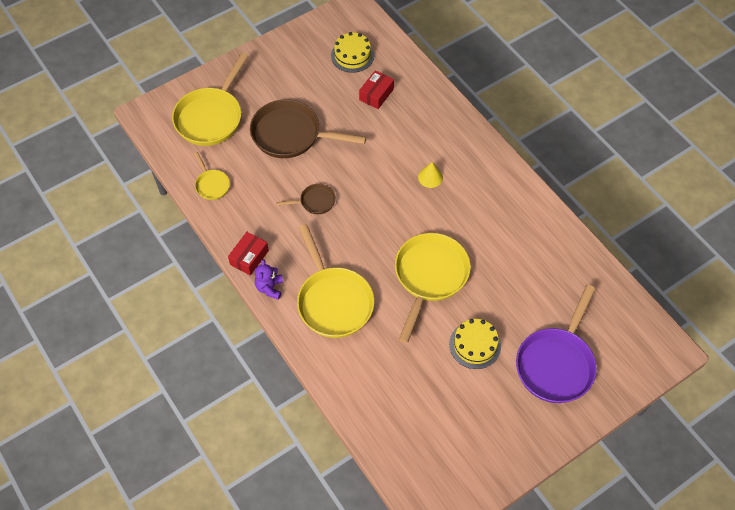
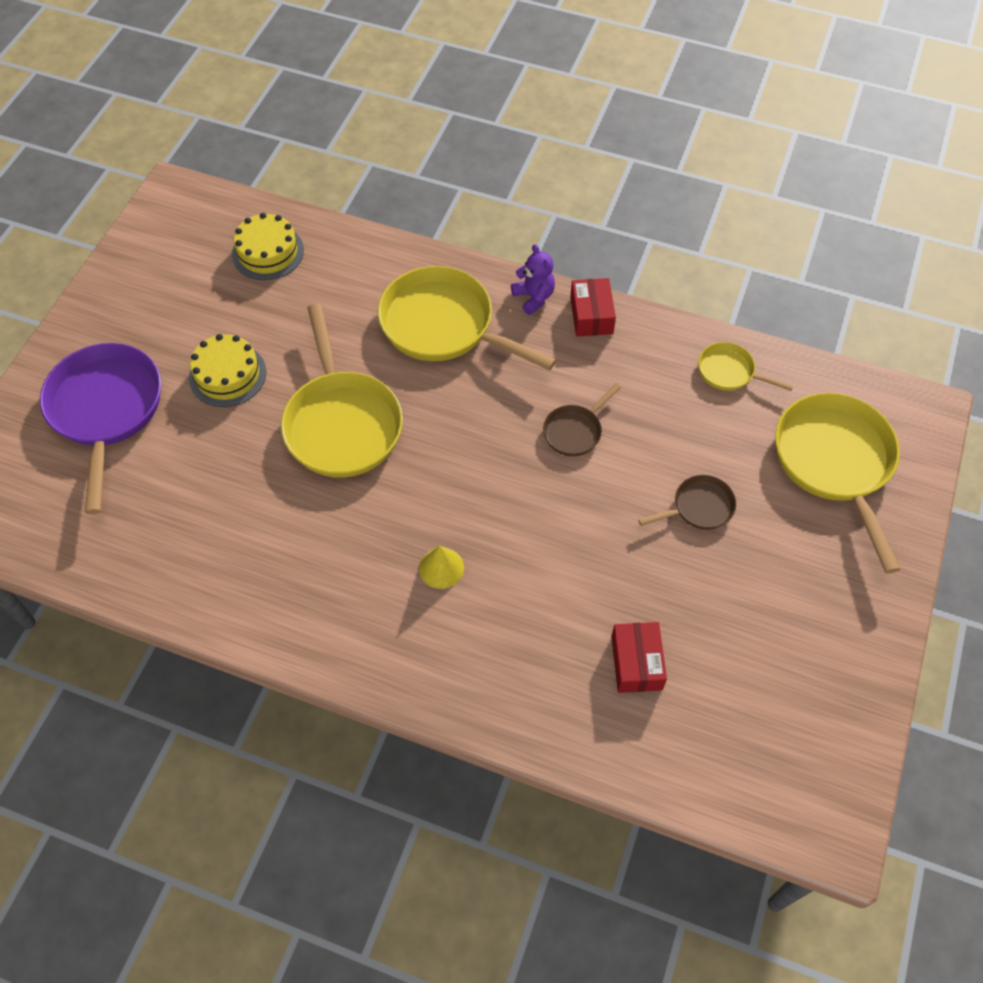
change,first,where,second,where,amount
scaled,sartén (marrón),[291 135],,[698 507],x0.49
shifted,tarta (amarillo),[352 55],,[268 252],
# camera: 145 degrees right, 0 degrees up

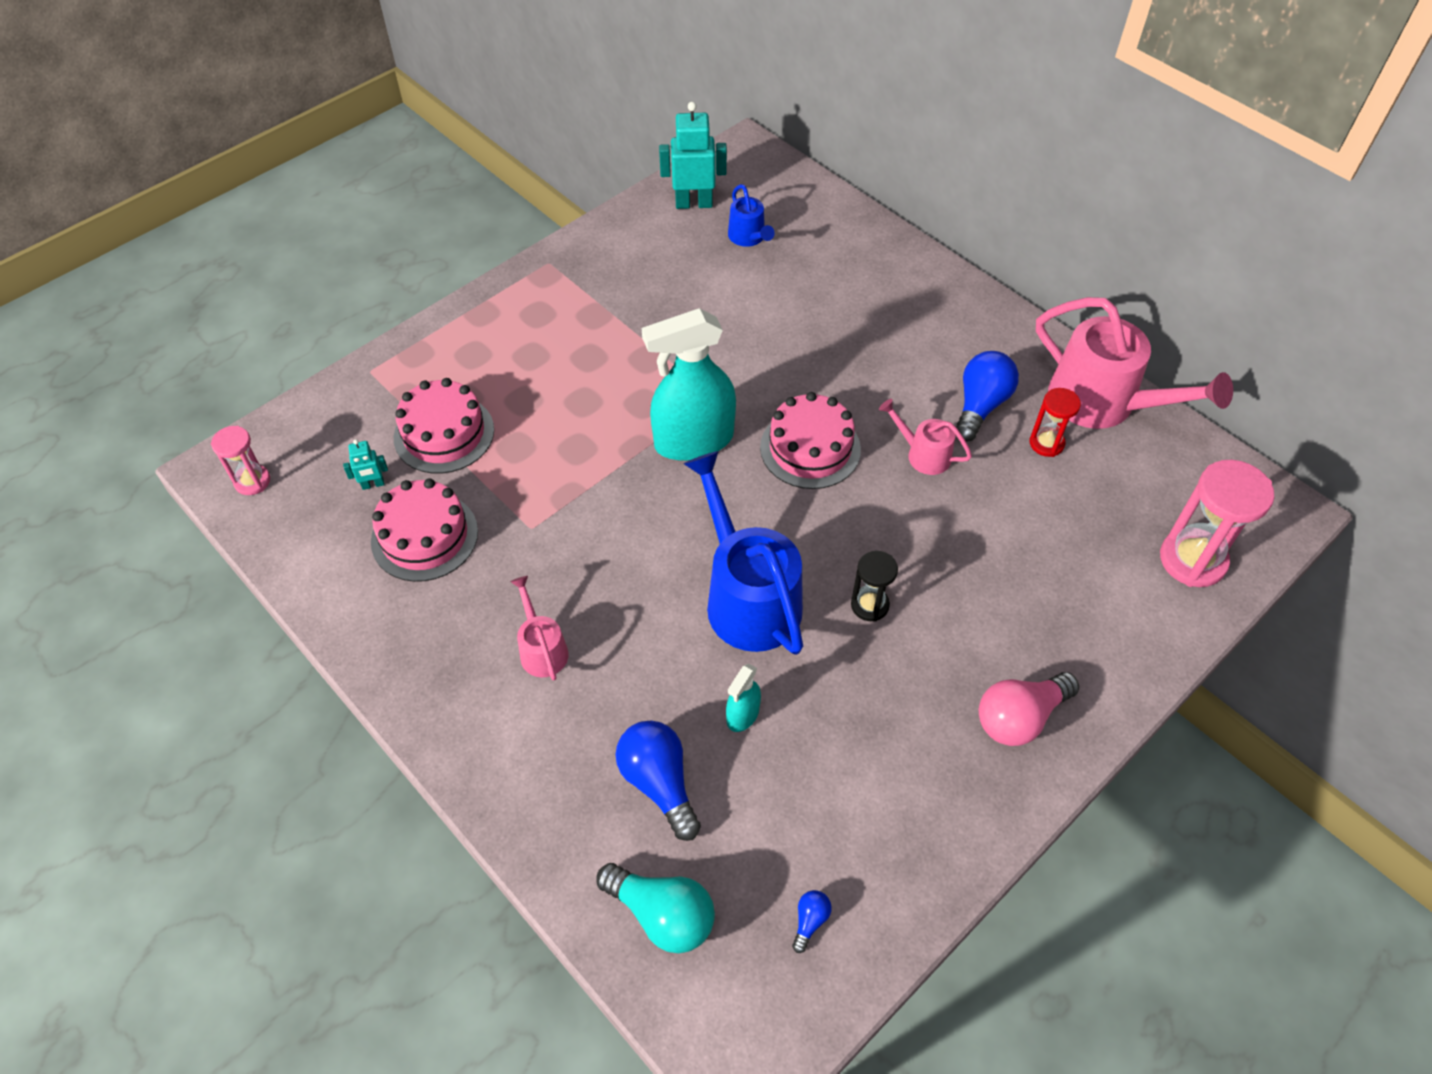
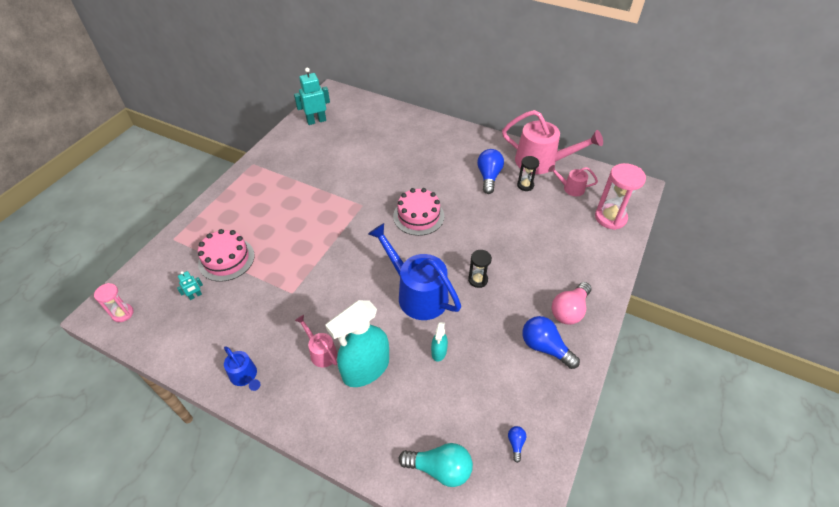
change,first,where,second,where,amount
gone,tarta (rosa),[424 536],,,
shifted,bombilla (azul),[659 783],,[544 347],
shifted,pulverizador (turquesa),[693 441],,[365 369],
shifted,regadera (azul),[749 238],,[245 376],
shifted,regadera (rosa),[922 454],,[570 188],
repainted,reloj de arena (rojo),[1046 443],reloj de arena (negro),[525 185],
# camera: 20 degrees left, 5 degrees down

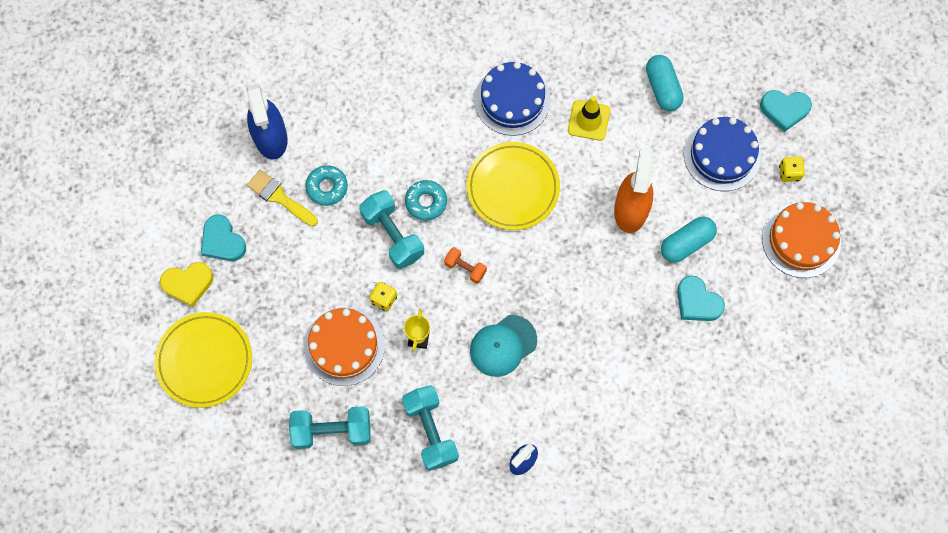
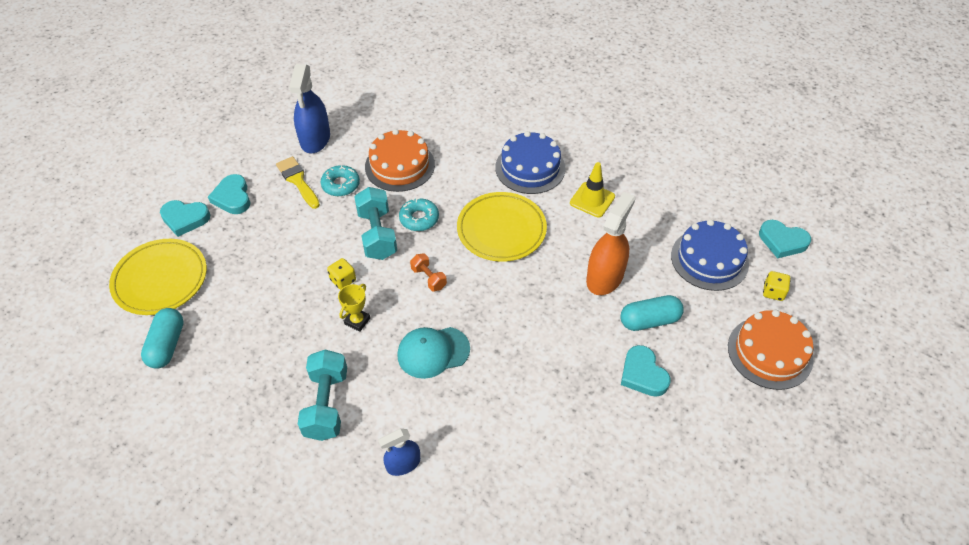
change,first,where,second,where,amount
repainted,corazón (amarillo),[188 284],corazón (turquesa),[185 219],
gone,mancuerna (turquesa),[332 431],,,
shifted,tarta (naranja),[344 346],,[400 165],
shifted,cápsula (turquesa),[662 88],,[167 345],
# camera: 20 degrees right, 20 degrees down

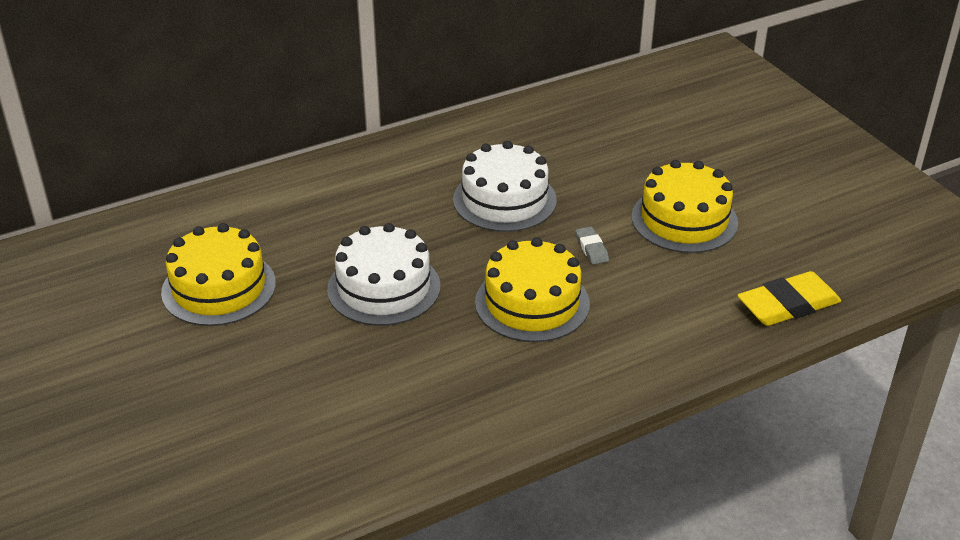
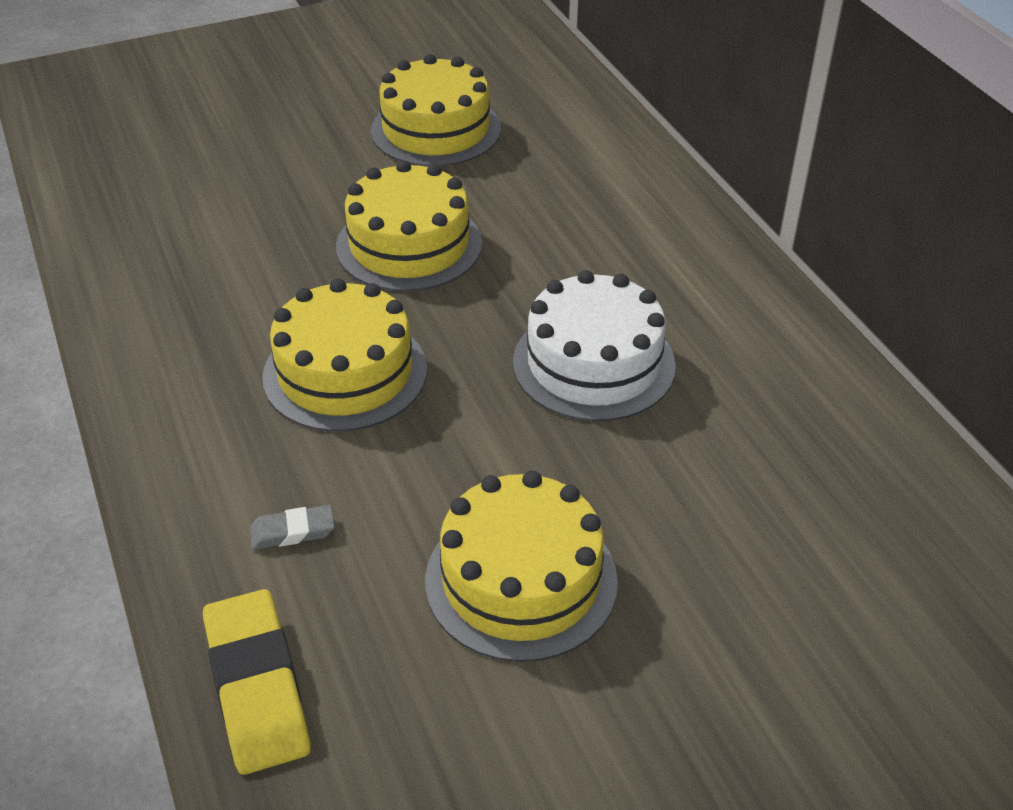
change,first,where,second,where,amount
repainted,tarta (blanco),[384 287],tarta (amarillo),[409 245],
shifted,goma de borrar (gris),[591 248],,[293 531],
# camera: 95 degrees right, 5 degrees up

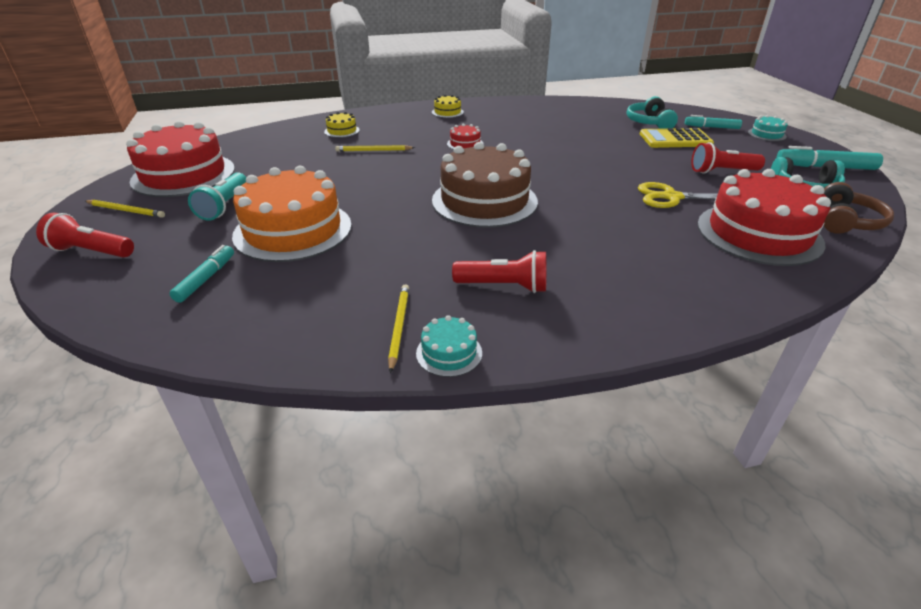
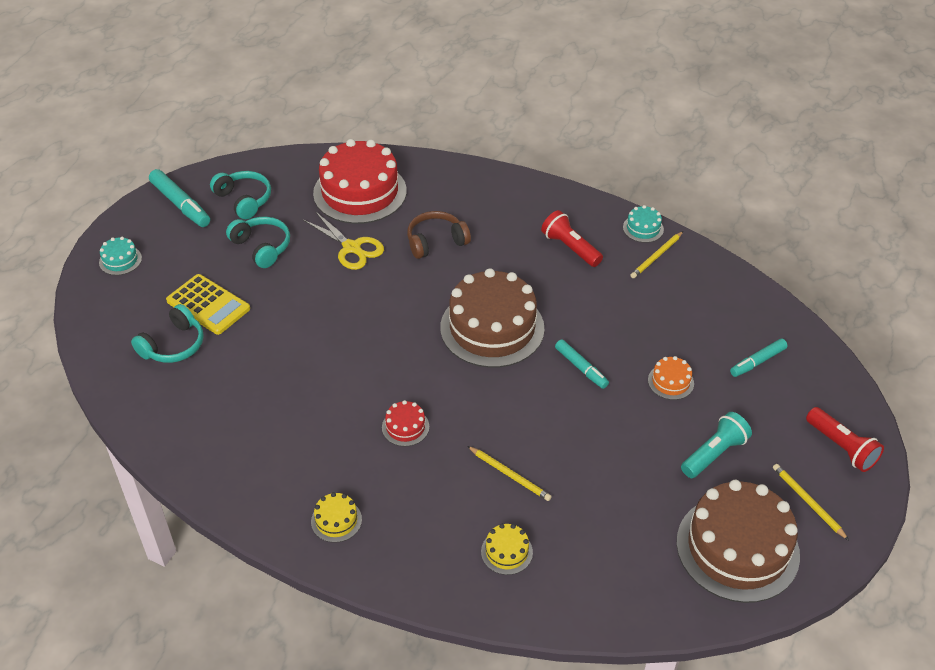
change,first,where,second,where,amount
repainted,tarta (rojo),[183 175],tarta (marrón),[737 548],
scaled,tarta (naranja),[293 230],,[670 382],x0.42
shifted,rotulador (turquesa),[711 127],,[581 368],
swapped,lámpara de mano (rojo),[721 171],auriculares (turquesa),[262 247],
shifted,auriculares (marrón),[846 221],,[436 241],
# camera: 140 degrees left, 10 degrees up

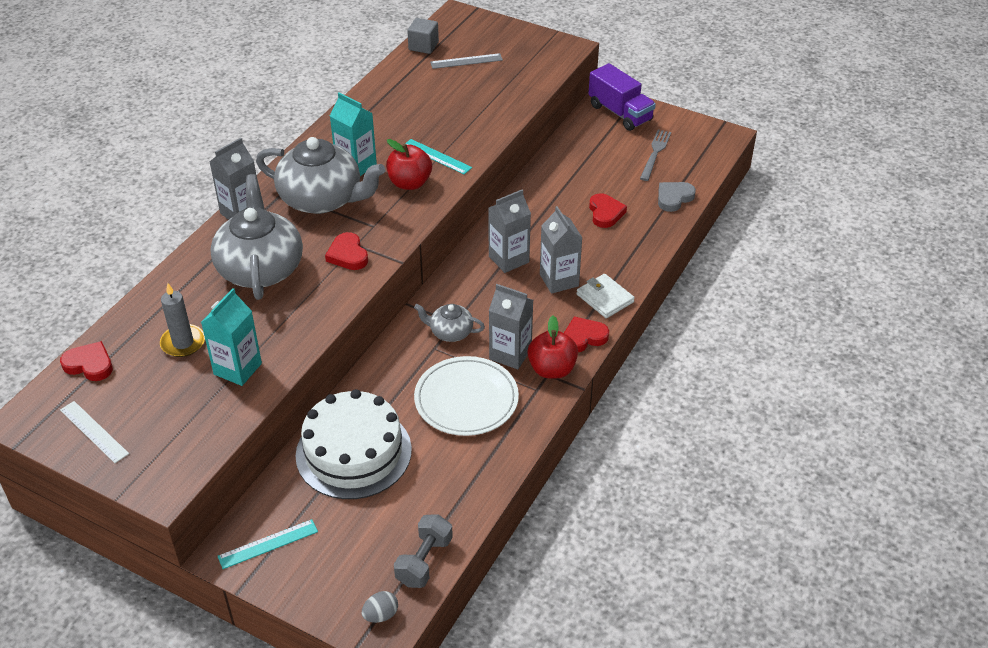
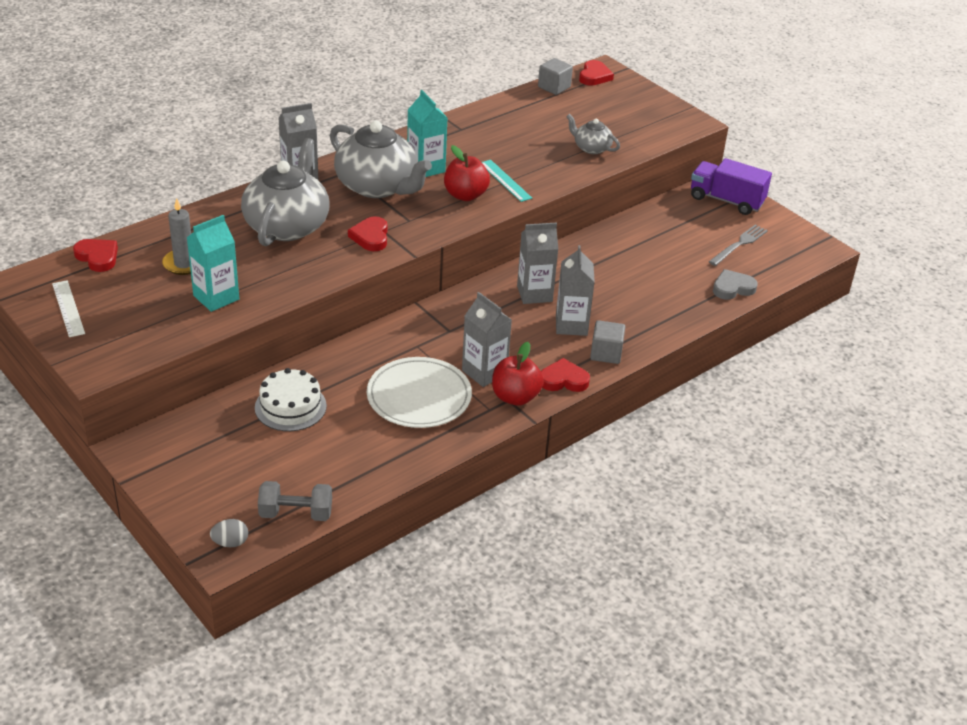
change,first,where,second,where,amount
gone,regla (turquesa),[268 544],,,
scaled,tarta (blanco),[353 452],,[290 406],x0.63
rotated,mancuerna (gris),[424 561],,[296 513],45 degrees clockwise
shifted,tetera (gris),[450 332],,[591 148],
gone,regla (gris),[466 61],,,
swapped,cartera (blanco),[605 298],cubo (gris),[606 353],
rotated,camión (morado),[620 113],,[726 200],135 degrees clockwise
shifted,corazón (rojo),[605 213],,[594 76],
# camera: 20 degrees right, 5 degrees down

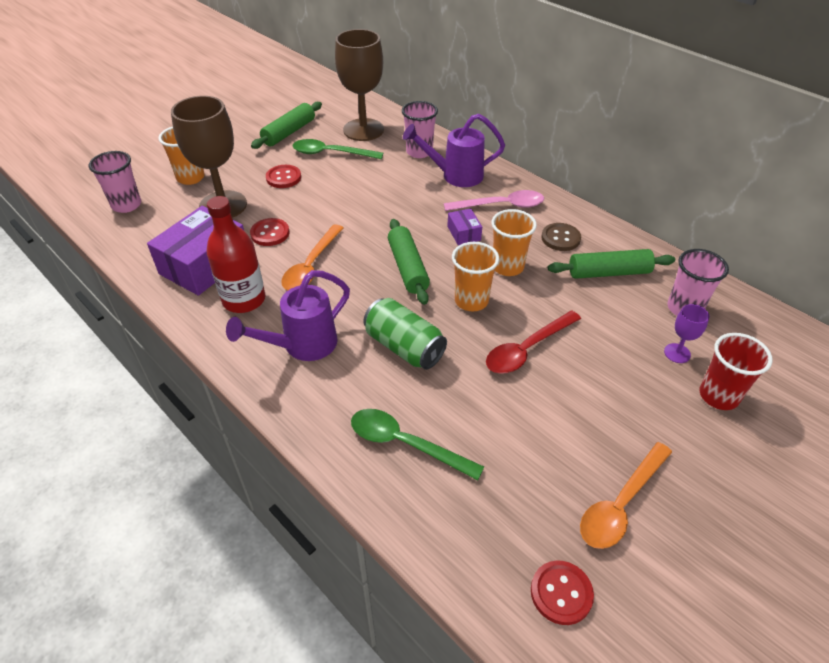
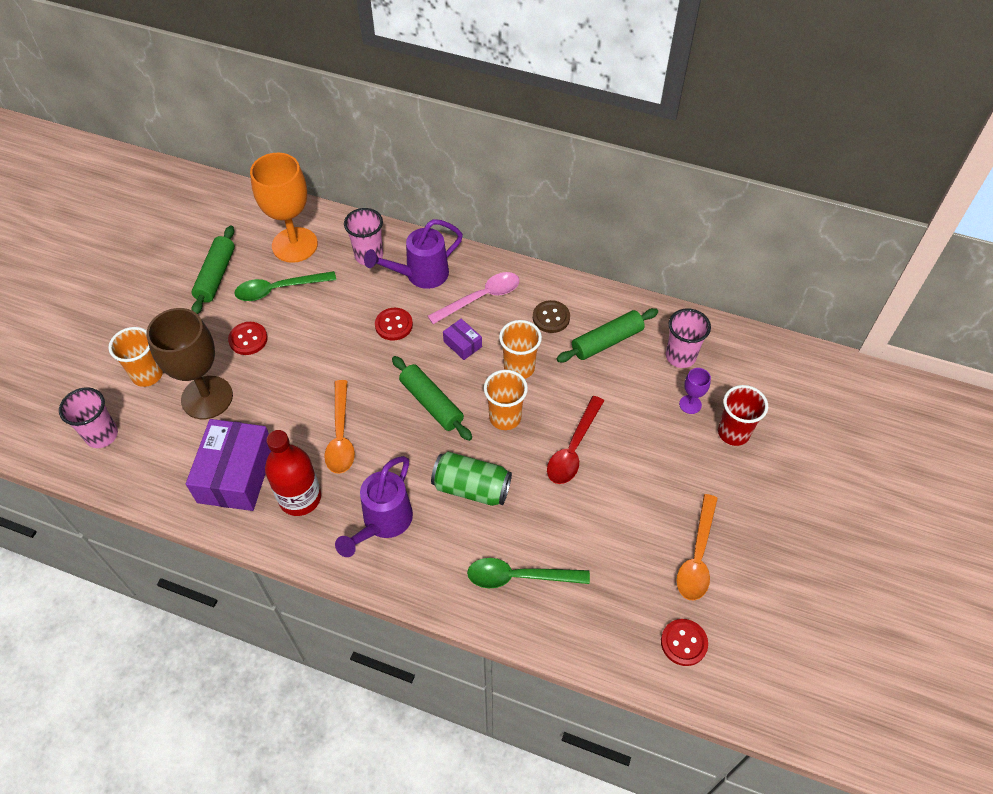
change,first,where,second,where,amount
shifted,botón (rojo),[270 233],,[394 325],
repainted,copa (marrón),[363 130],copa (naranja),[294 245],
# camera: 25 degrees left, 10 degrees up

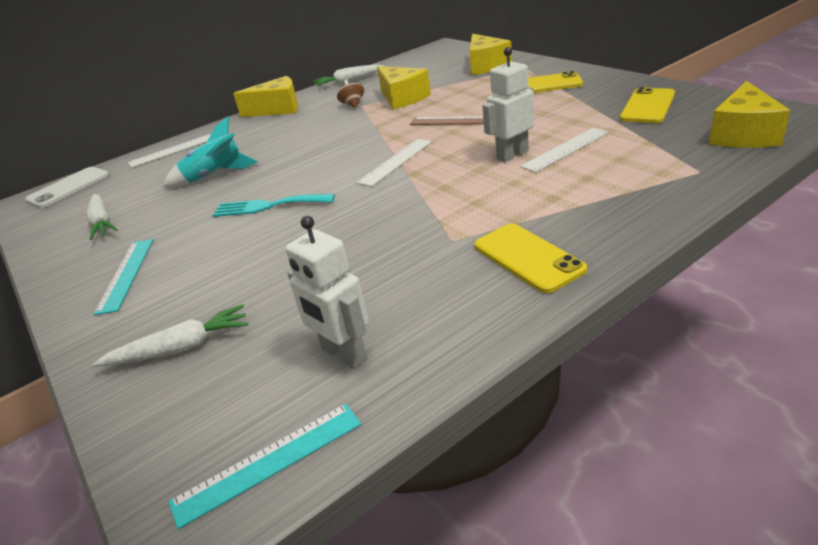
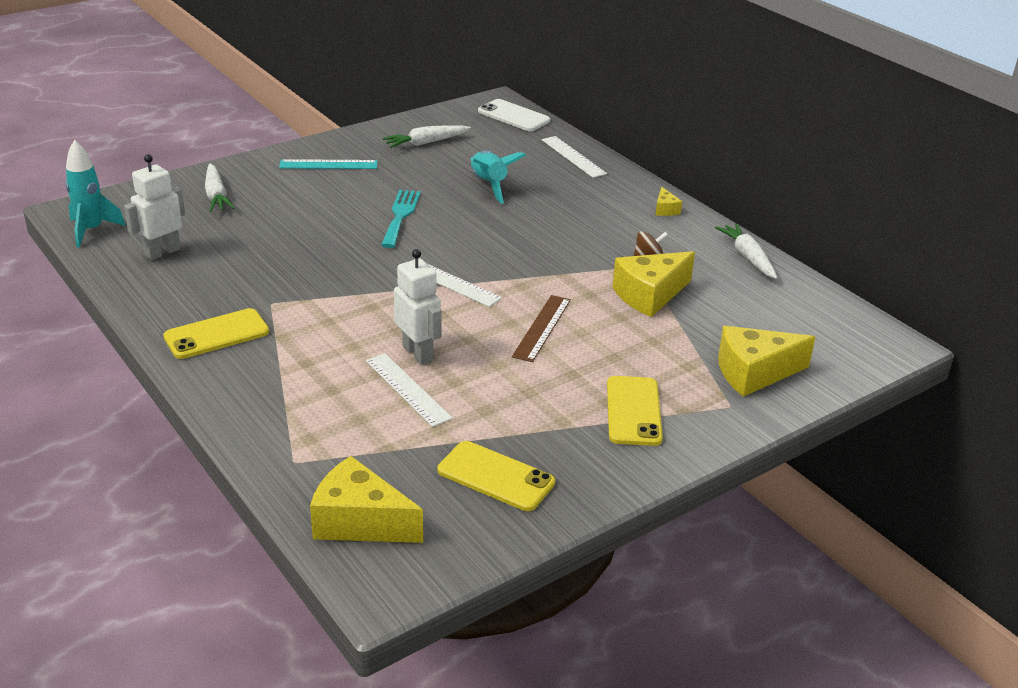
change,first,where,second,where,amount
swapped,regla (turquesa),[269 462],cohete (turquesa),[91 230],
scaled,queso (amarillo),[278 109],,[665 209],x0.46
# camera: 85 degrees right, 0 degrees up

